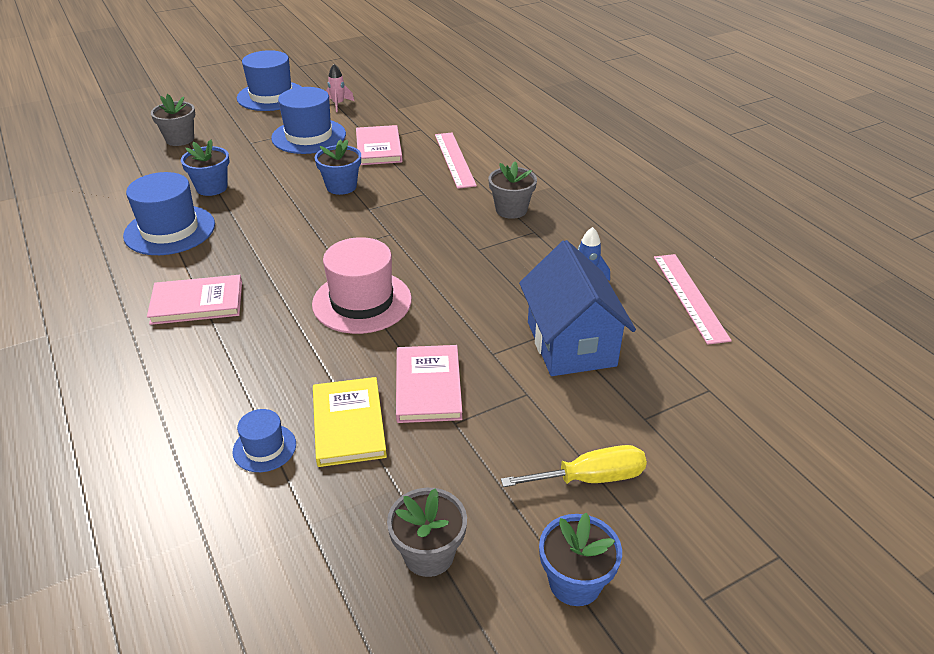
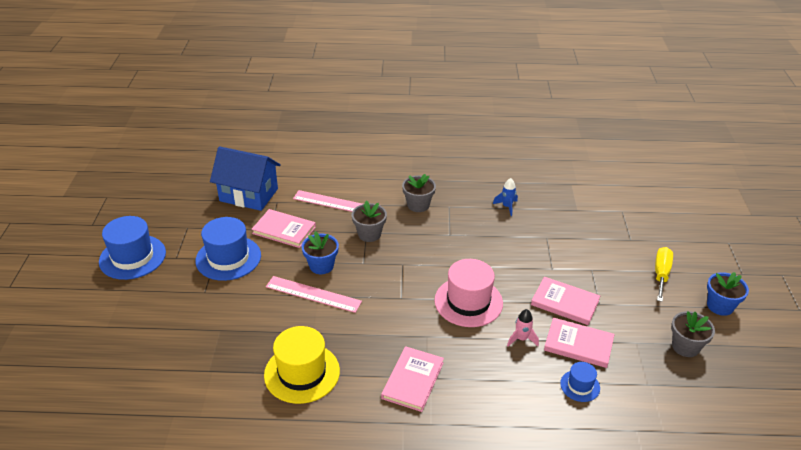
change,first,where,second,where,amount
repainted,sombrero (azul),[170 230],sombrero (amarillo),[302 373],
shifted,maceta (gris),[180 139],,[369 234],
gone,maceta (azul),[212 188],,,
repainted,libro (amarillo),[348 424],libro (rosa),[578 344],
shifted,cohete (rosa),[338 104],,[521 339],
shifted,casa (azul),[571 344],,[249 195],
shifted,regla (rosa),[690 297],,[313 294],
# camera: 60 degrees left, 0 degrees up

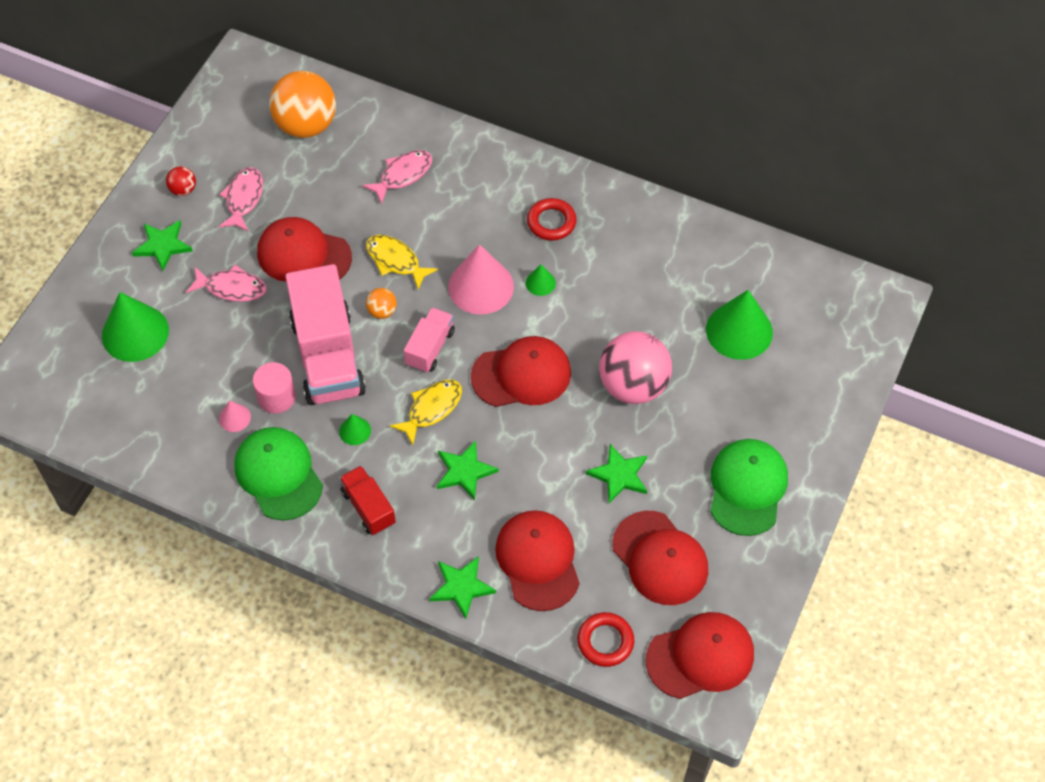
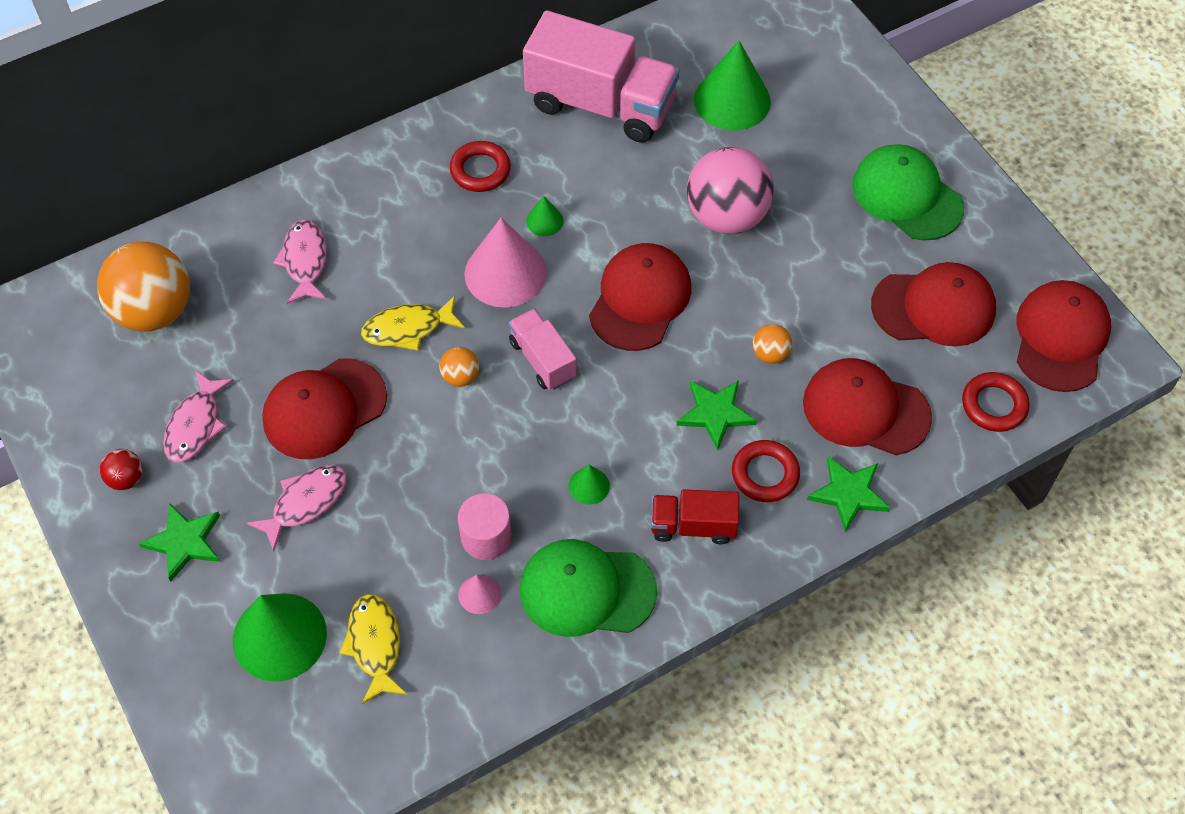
change,first,where,second,where,amount
rotated,pez (rosa),[243 199],,[195 425],120 degrees counterclockwise
shifted,camión (rosa),[327 356],,[601 104],
shifted,pez (amarillo),[431 409],,[375 645],
gone,estrella (verde),[619 475],,,
new,,,anillo (rojo),[765 474],
new,,,pelota (naranja),[770 354],
# camera: 55 degrees left, 0 degrees up

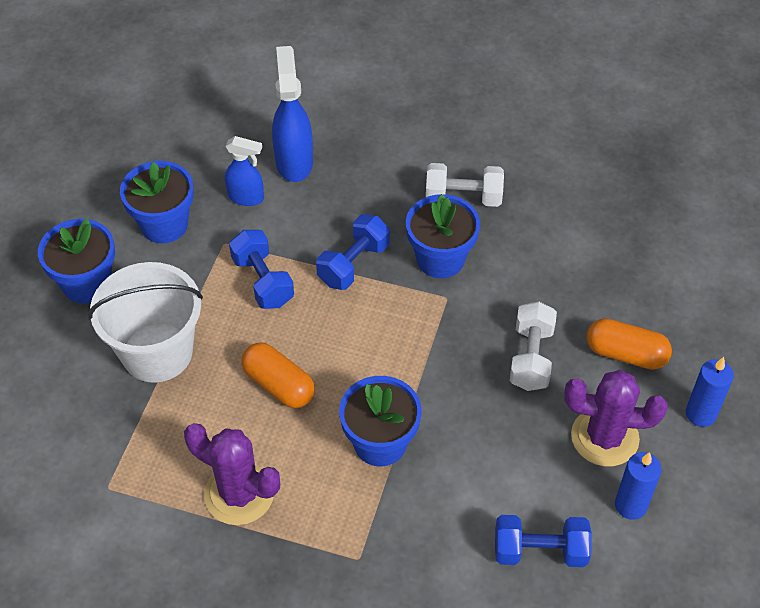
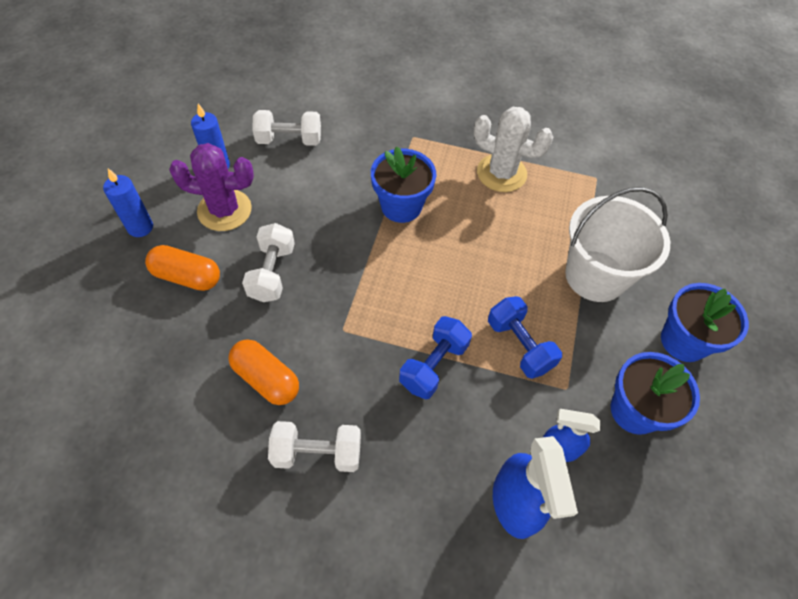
change,first,where,second,where,amount
repainted,cactus (morado),[239 494],cactus (blanco),[501 173],
shifted,cápsula (naranja),[279 385],,[266 379],
gone,maceta (azul),[440 259],,,
repainted,mancuerna (azul),[540 551],mancuerna (blanco),[289 140],
# camera: 175 degrees right, 5 degrees up

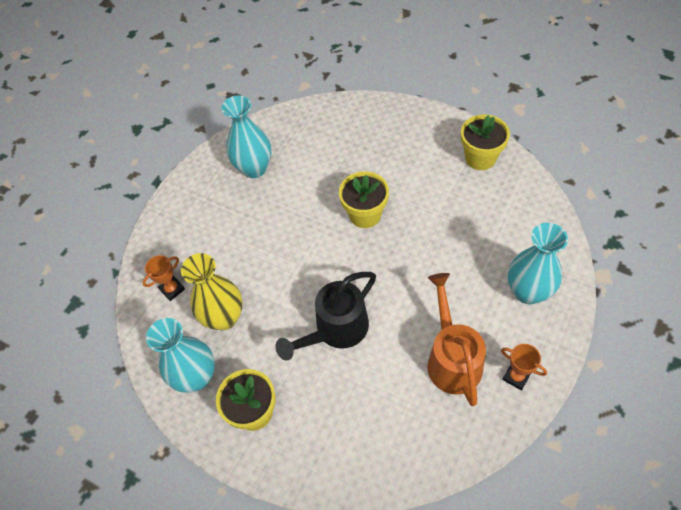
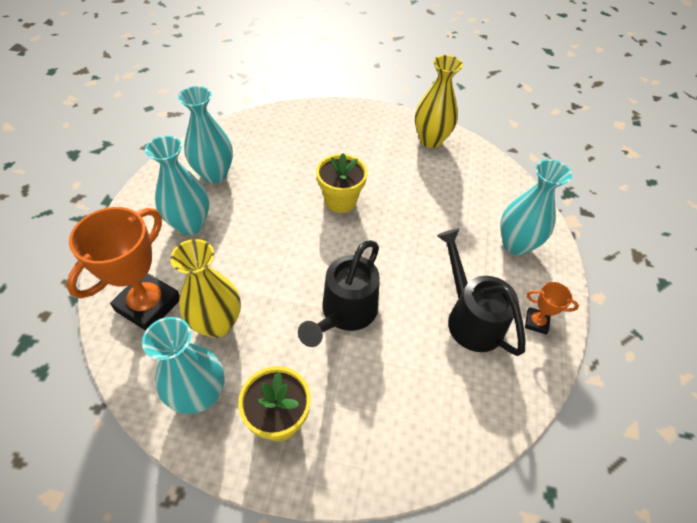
change,first,where,second,where,amount
scaled,trofeo (naranja),[172 289],,[148 305],x2.11
repainted,regadera (naranja),[452 358],regadera (negro),[470 317],
swapped,maceta (amarillo),[480 158],florero (amarillo),[430 140],
new,,,florero (turquesa),[190 224],
# camera: 25 degrees left, 5 degrees down

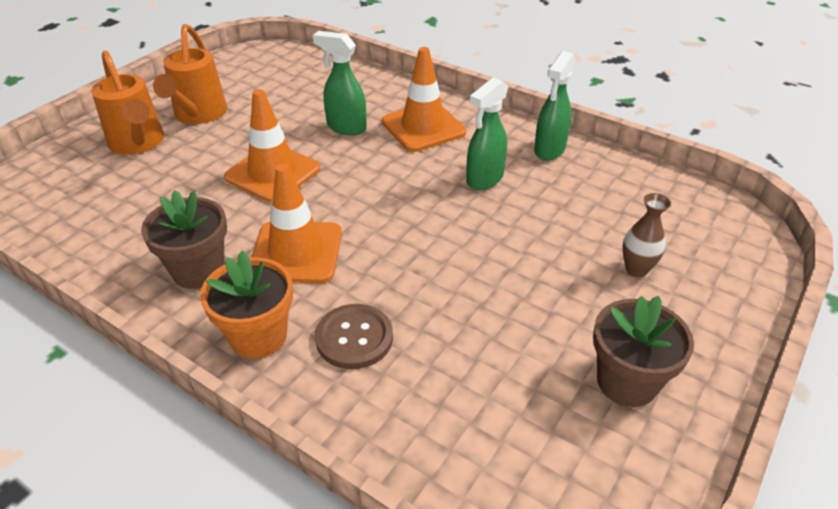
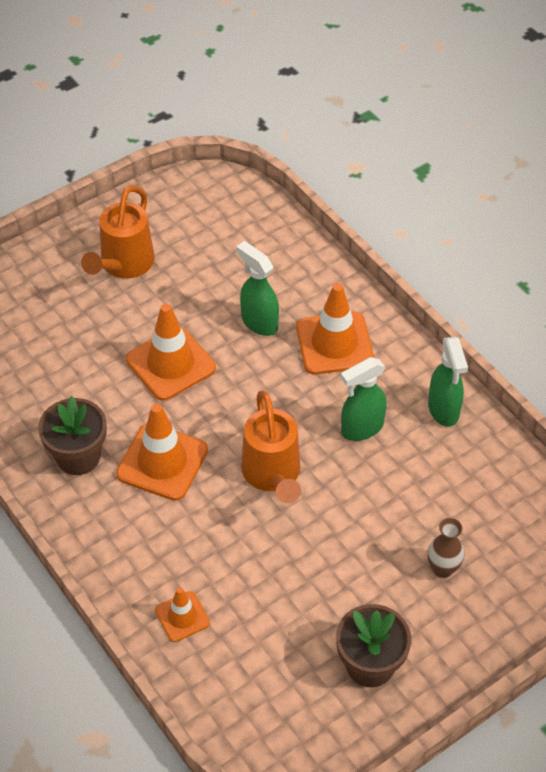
change,first,where,second,where,amount
shifted,regadera (naranja),[138 143],,[273 475],
gone,maceta (naranja),[258 336],,,
gone,botón (marrón),[354 338],,,
rotated,pulverizador (verde),[549 150],,[443 410],60 degrees counterclockwise
new,,,cono de tráfico (naranja),[182 617],
# camera: 20 degrees right, 10 degrees up

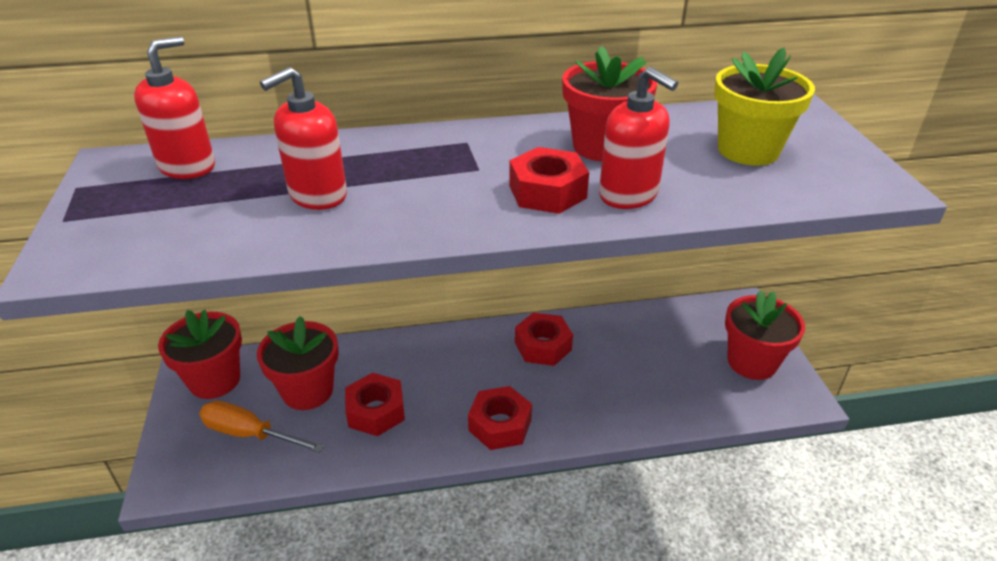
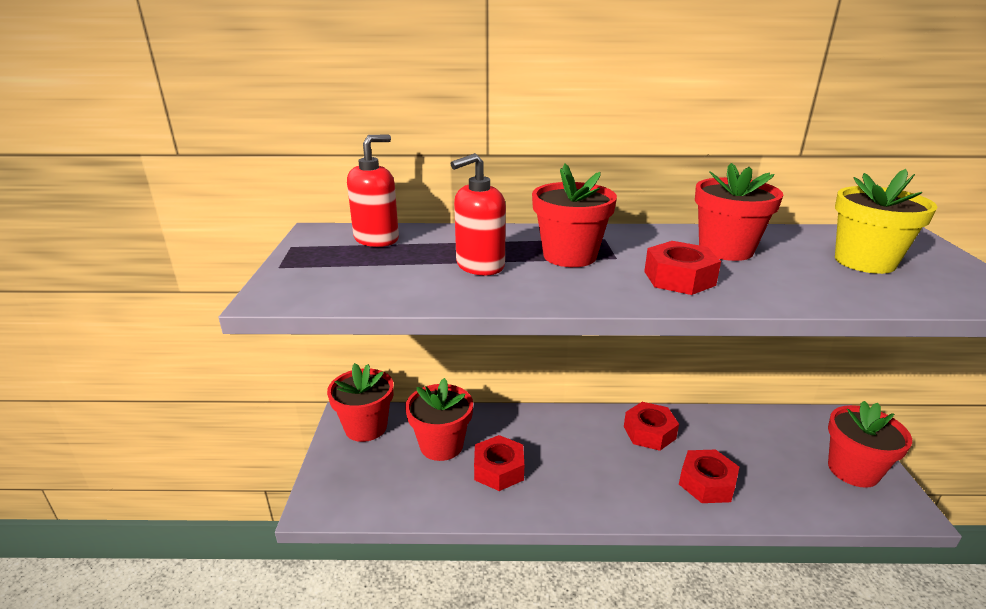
change,first,where,second,where,amount
gone,destornillador (naranja),[249 434],,,
shifted,tuerca (rojo),[500 425],,[706 483],
gone,dispensador de jabón (rojo),[628 195],,,
new,,,maceta (rojo),[569 256],
# camera: 10 degrees right, 10 degrees down

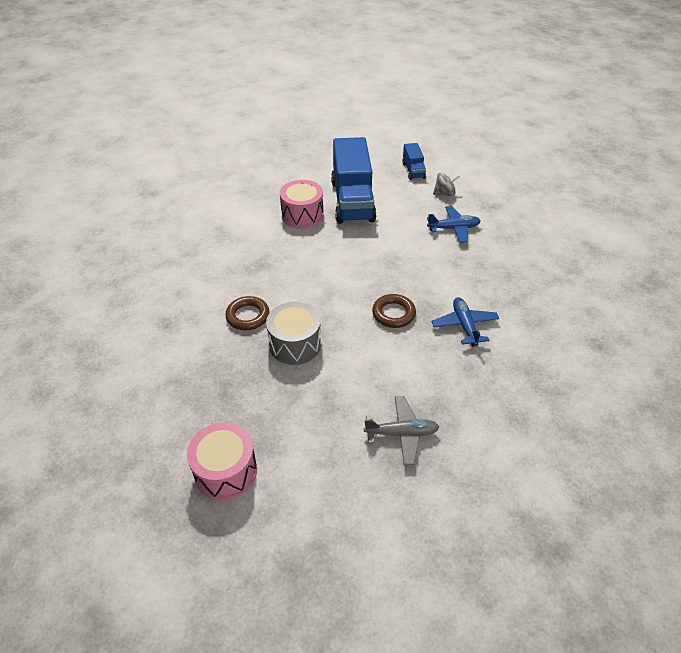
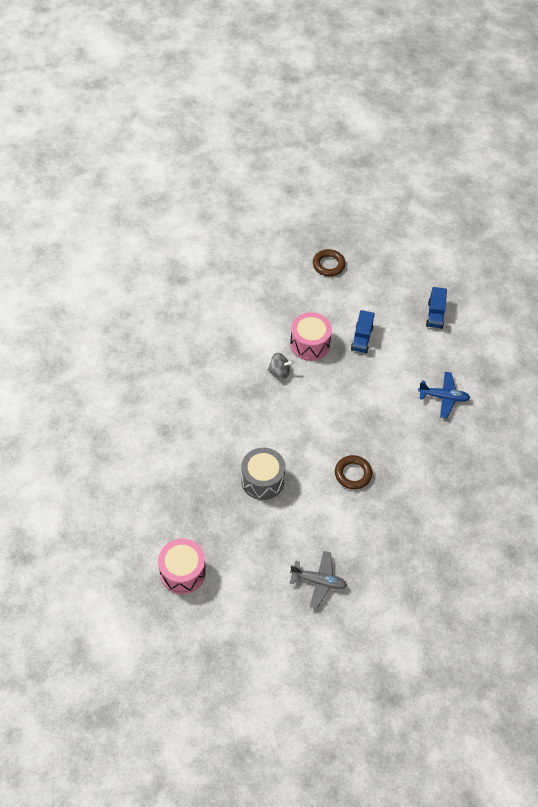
change,first,where,second,where,amount
shifted,anillo (marrón),[248 316],,[328 265],
scaled,camión (azul),[352 201],,[361 338],x0.46
gone,avión (azul),[464 325],,,
shifted,peonza (gris),[444 193],,[279 372],
# camera: 15 degrees right, 10 degrees up

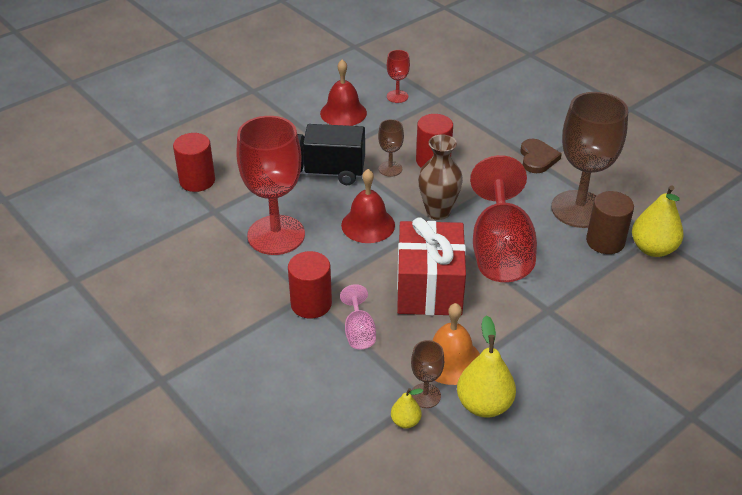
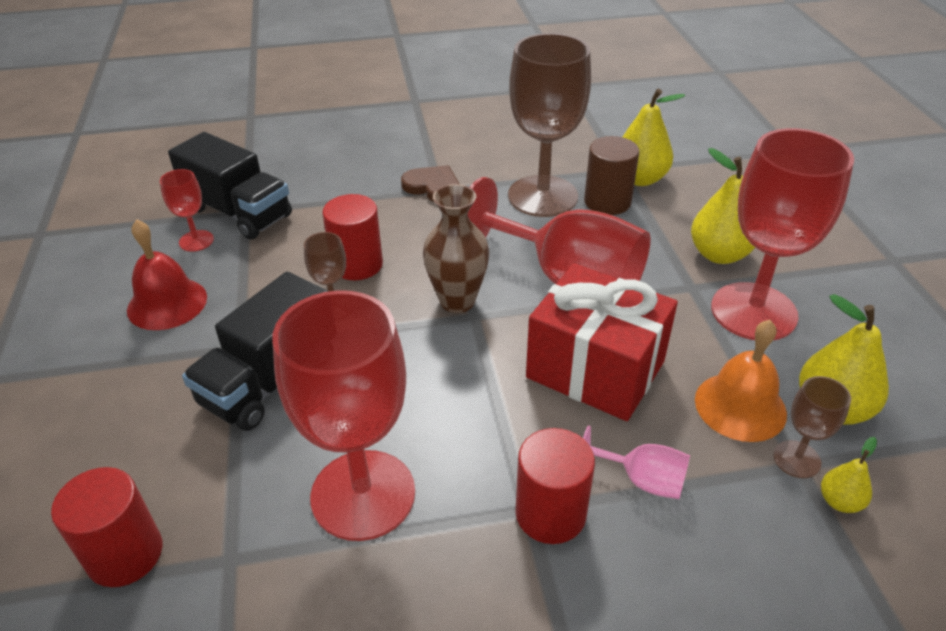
change,first,where,second,where,amount
gone,campana (rojo),[368 225],,,
new,,,camión (negro),[238 212],
new,,,pera (amarillo),[719 254],
new,,,copa (rojo),[753 311],
# camera: 60 degrees left, 0 degrees up

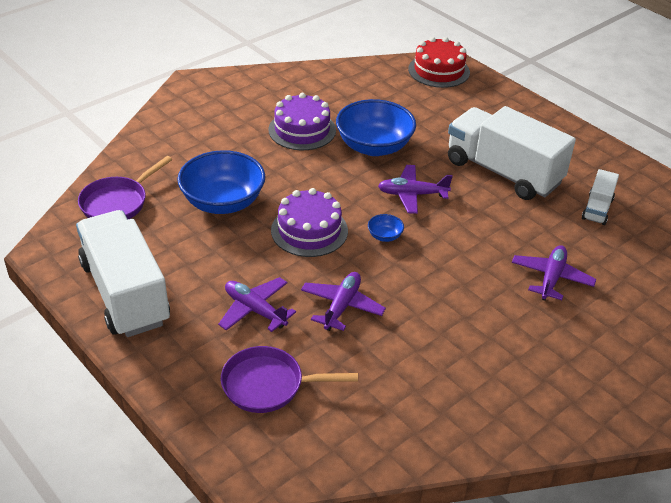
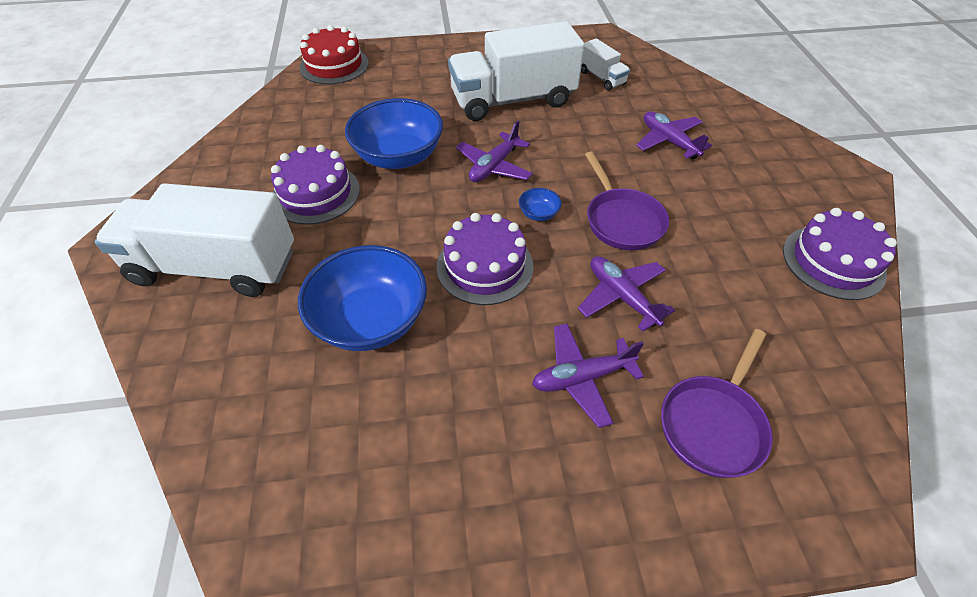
change,first,where,second,where,amount
shifted,camión (blanco),[125 293],,[215 267],
shifted,sartén (morado),[118 202],,[622 220],
new,,,tarta (morado),[833 262],
# camera: 55 degrees left, 10 degrees up

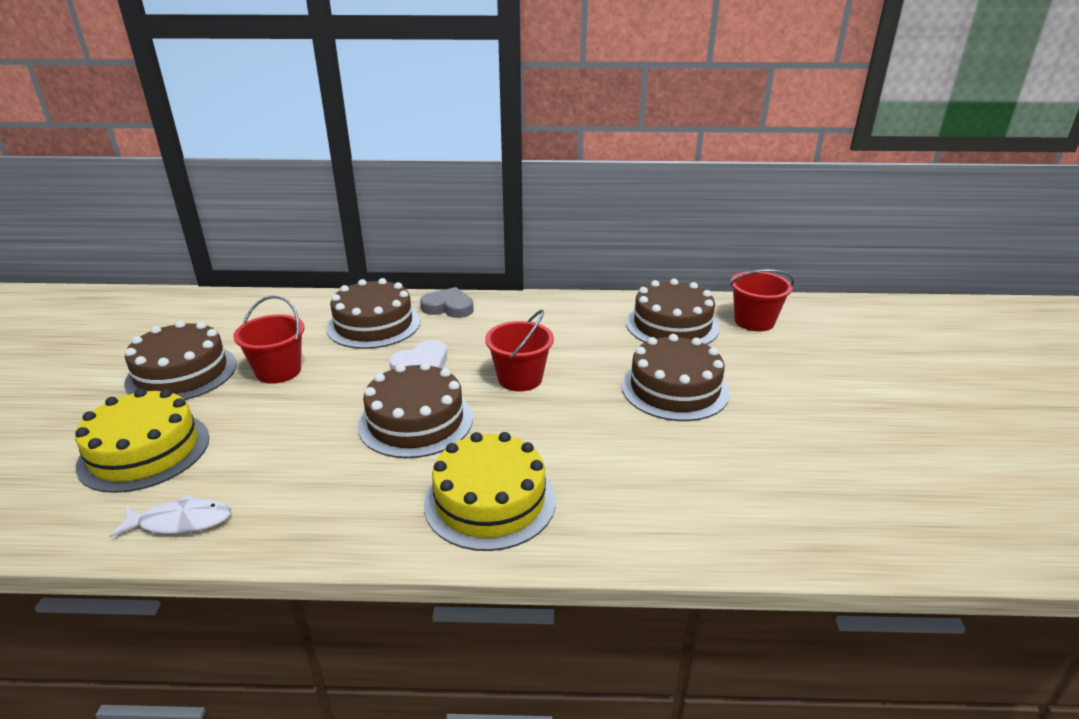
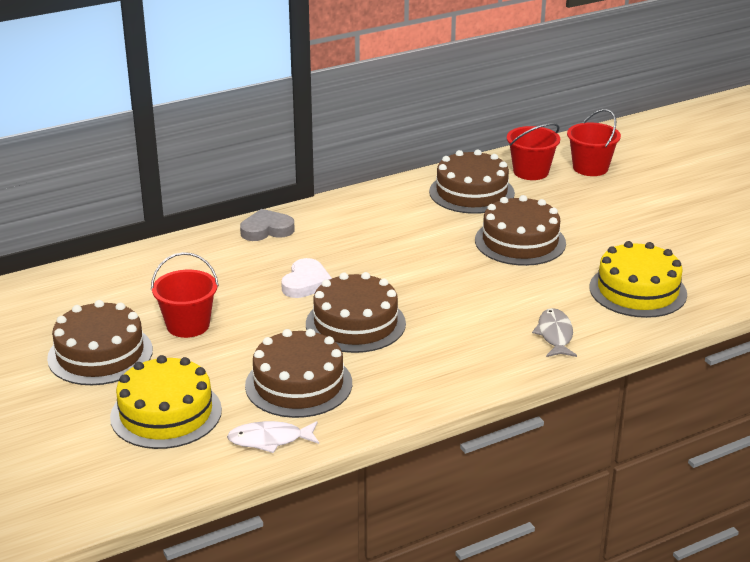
change,first,where,second,where,amount
rotated,pez (blanco),[180 522],,[270 440],150 degrees counterclockwise
shifted,tarta (marrón),[374 324],,[298 384],
shifted,tarta (amarillo),[490 501],,[638 290],
shifted,balde (rojo),[520 378],,[590 168],
new,,,pez (gris),[555 335],
# camera: 30 degrees left, 0 degrees up

